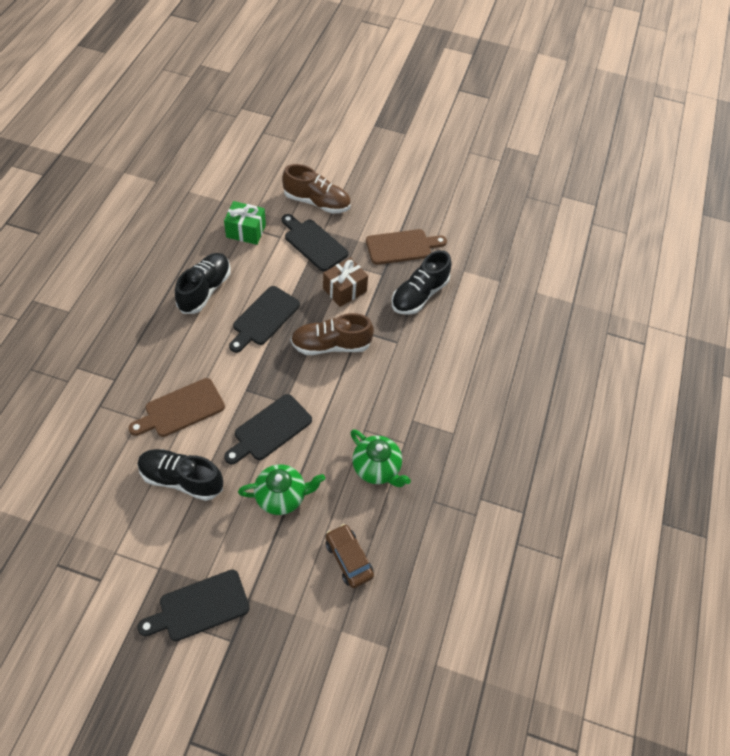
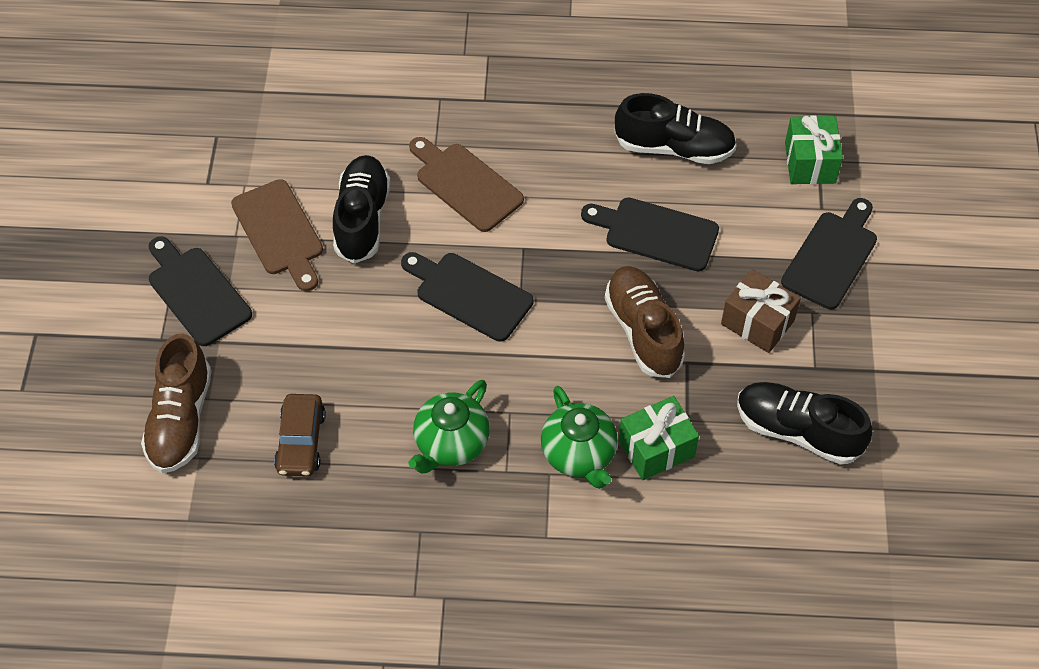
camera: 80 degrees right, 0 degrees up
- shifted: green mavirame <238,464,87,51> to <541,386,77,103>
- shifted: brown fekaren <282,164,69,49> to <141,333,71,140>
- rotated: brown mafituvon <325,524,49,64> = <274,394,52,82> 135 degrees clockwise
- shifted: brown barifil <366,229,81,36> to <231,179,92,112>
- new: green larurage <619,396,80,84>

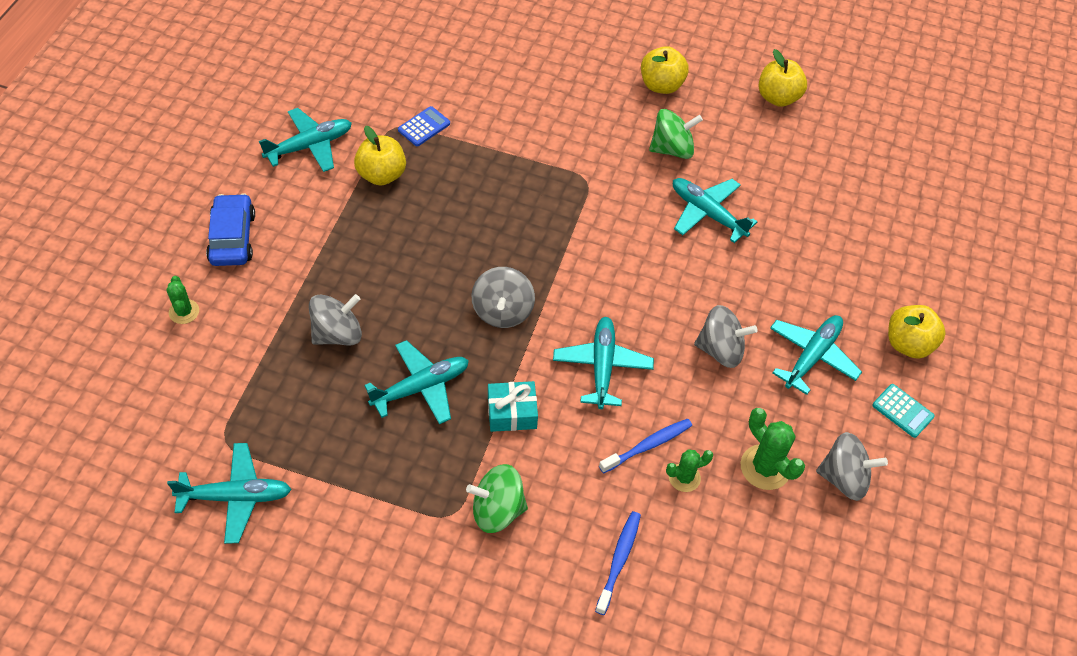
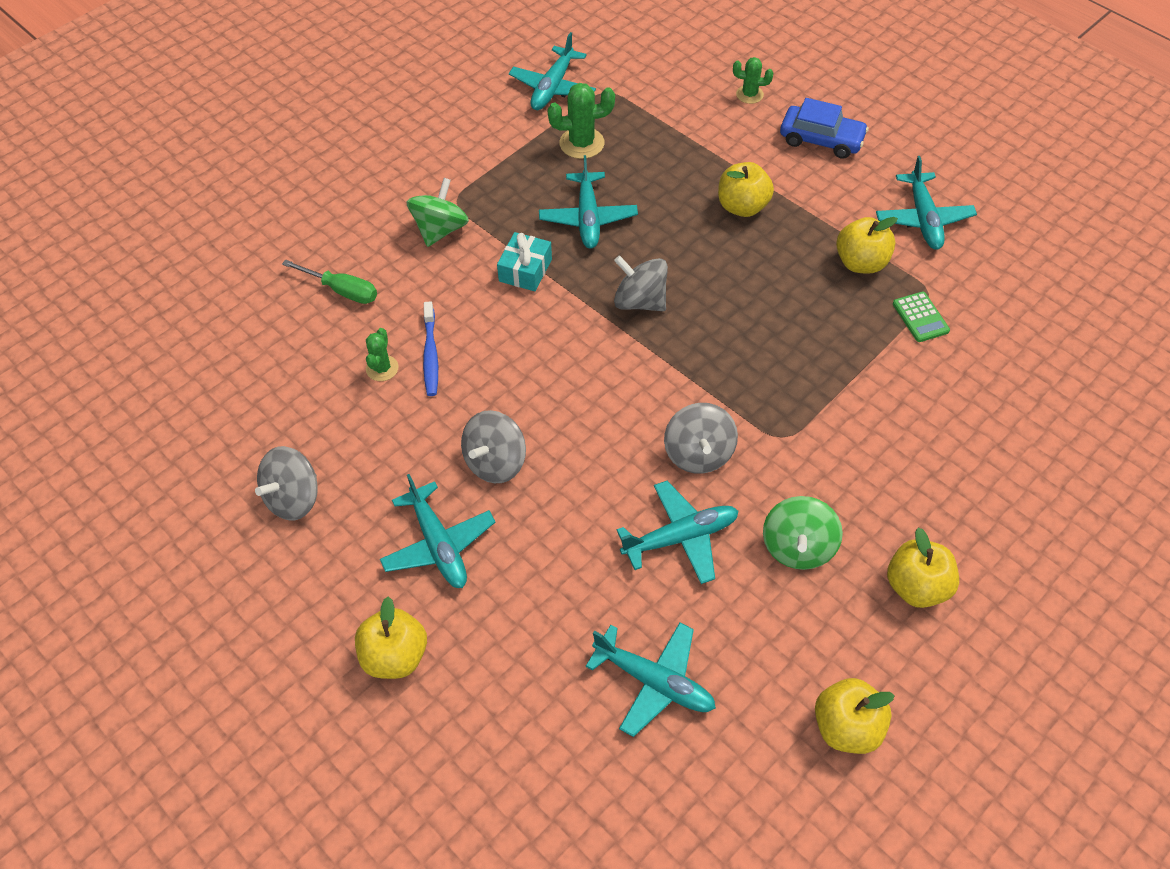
camera: 120 degrees right, 0 degrees up
- shifted: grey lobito <309,294,53,52> to <664,403,74,71>
- repainted: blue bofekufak <398,106,52,40> to green bofekufak <893,292,57,50>
- shifted: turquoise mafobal <553,317,101,92> to <586,623,130,114>
- swapped: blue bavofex <595,511,46,104> to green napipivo <282,260,95,44>
- shifted: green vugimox <740,408,65,82> to <547,83,68,76>
- gone: turquoise bofekufak <872,384,63,54>
- new: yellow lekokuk <718,162,56,55>

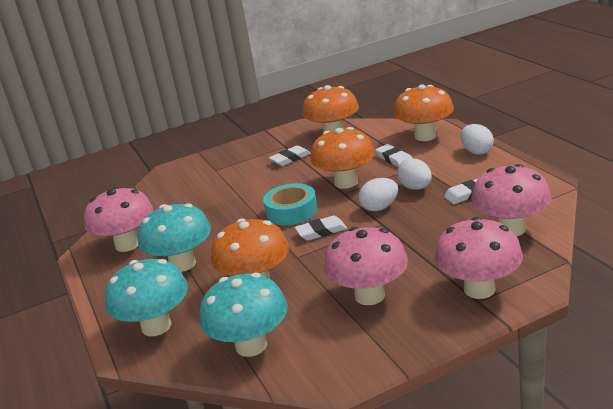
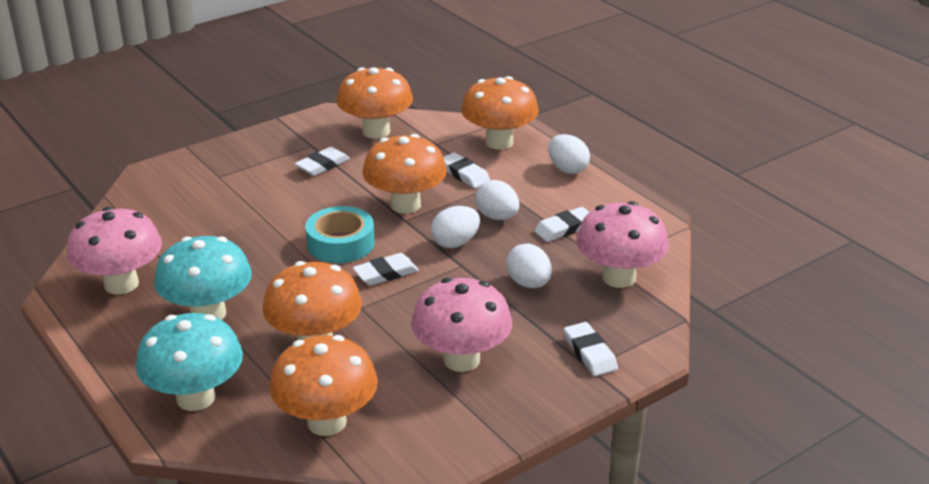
camera: 15 degrees left, 5 degrees up
- repainted: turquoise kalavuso <200,273,88,84> to orange kalavuso <269,335,109,101>
- swapped: pink kalavuso <435,217,88,82> to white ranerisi <564,322,54,54>
- new: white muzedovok <506,243,46,45>

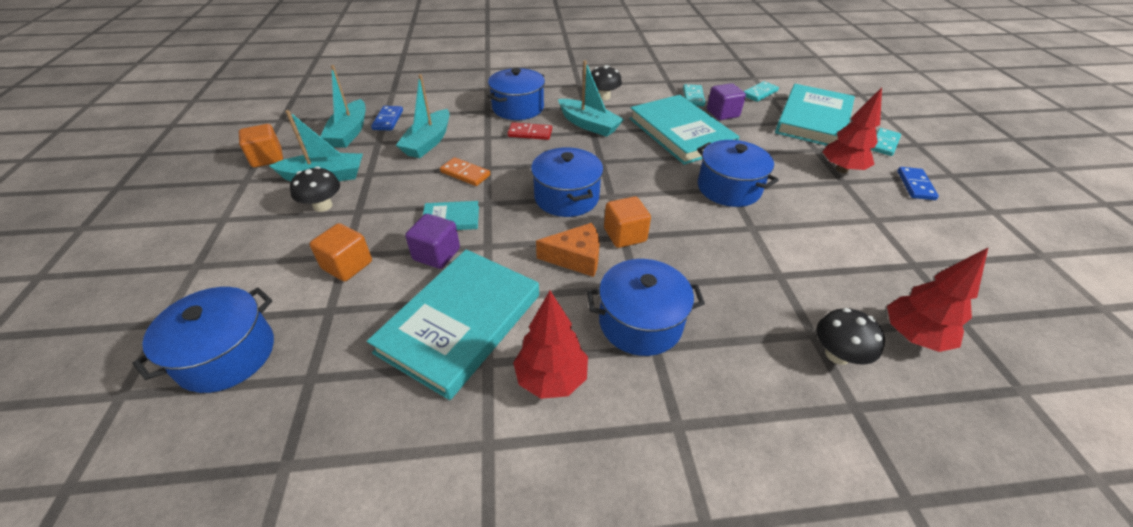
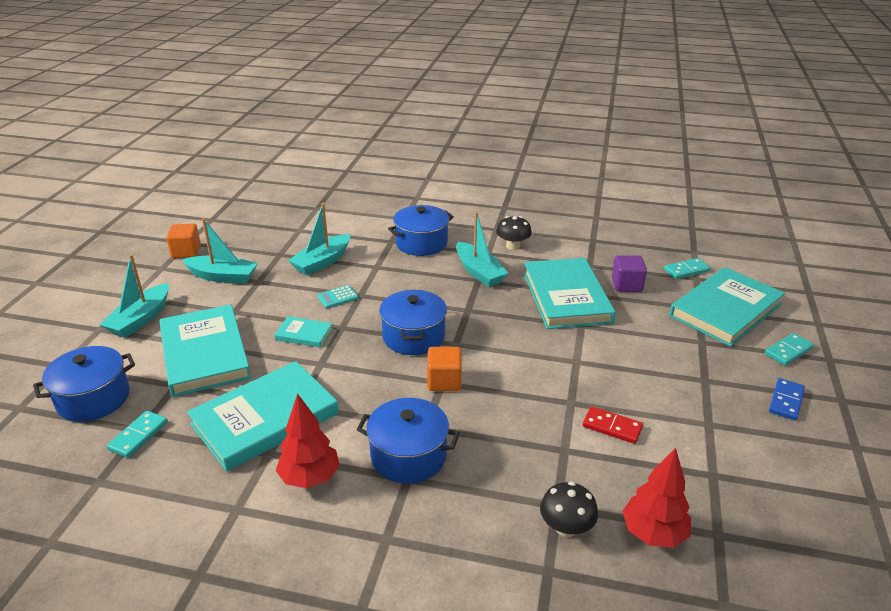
camera: 20 degrees right, 10 degrees down
- gone: black kalavuso <290,166,50,46>
- swapped: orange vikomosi <310,223,62,58> to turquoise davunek <159,304,92,93>
- shifted: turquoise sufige <320,65,45,83> to <100,255,69,83>
- gone: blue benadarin <371,106,32,24>
- gone: purple vikomosi <405,214,55,55>
- swapped: orange benadarin <440,157,50,29> to turquoise bofekufak <317,285,41,23>
- shifted: red benadarin <508,122,44,18> to <583,406,60,38>
- gone: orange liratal <536,223,64,54>
- shifted: turquoise benadarin <683,84,22,22> to <107,411,61,47>
- gone: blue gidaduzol <697,140,82,67>
- gone: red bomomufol <823,87,59,86>

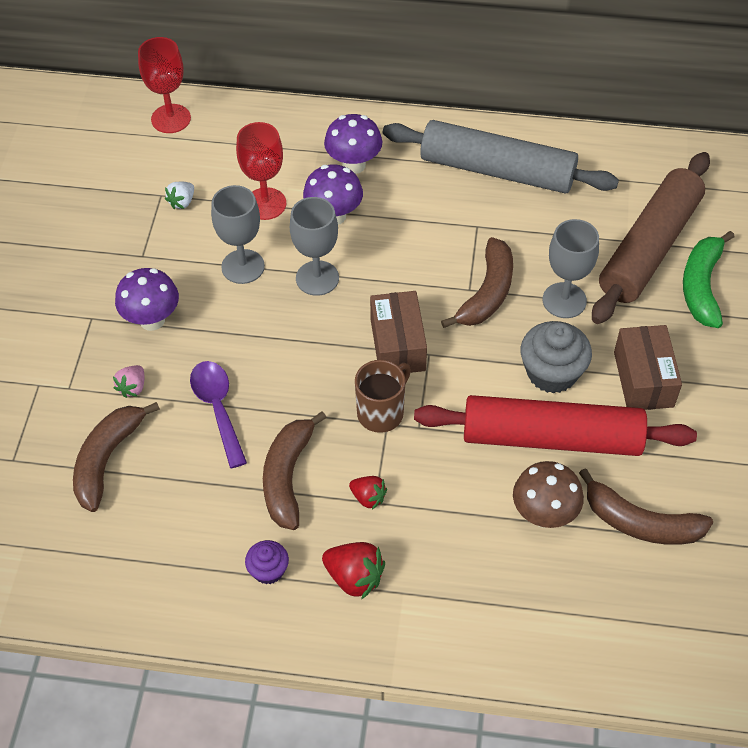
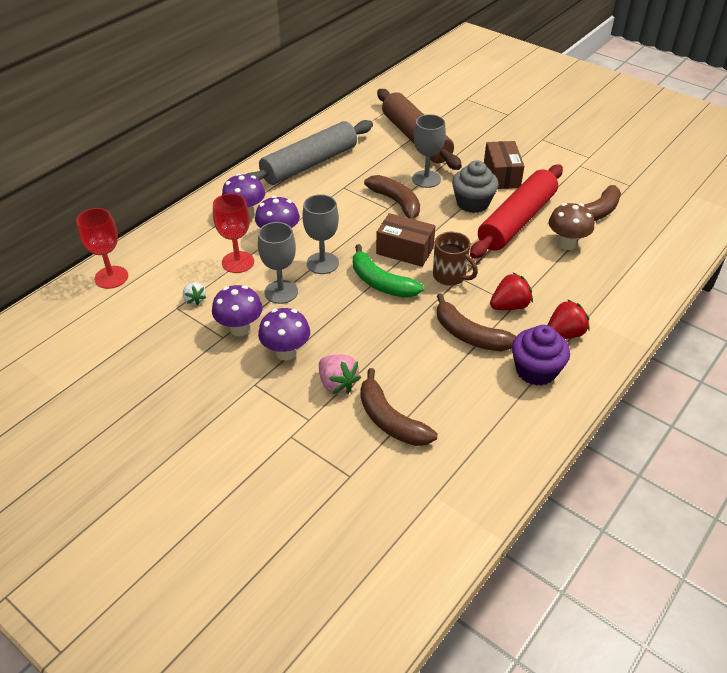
camera: 60 degrees left, 10 degrees down
- scaled: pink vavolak <113,365,31,33> = <319,354,42,40> x1.59
- gone: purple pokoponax <190,361,57,107>
- scaled: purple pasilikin <245,540,44,44> = <512,325,58,61> x1.78
- scaled: red vavolak <349,476,38,34> = <490,273,43,37> x1.59
- rotated: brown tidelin <355,360,56,73> = <433,232,45,54> 150 degrees clockwise
- rotated: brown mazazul <614,325,68,85> = <484,141,40,48> 60 degrees clockwise
- shifted: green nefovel <683,231,52,97> to <353,244,71,54>
- new: purple kalavuso <212,285,51,52>

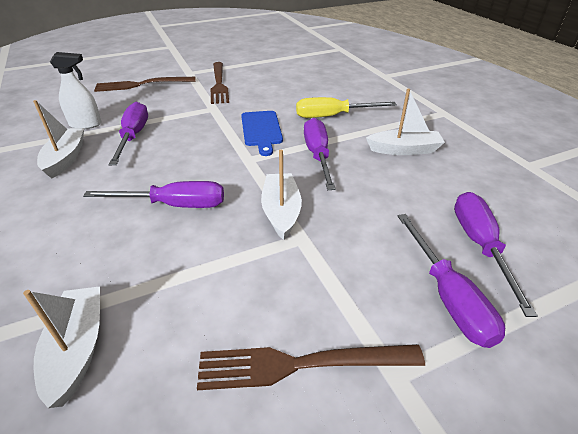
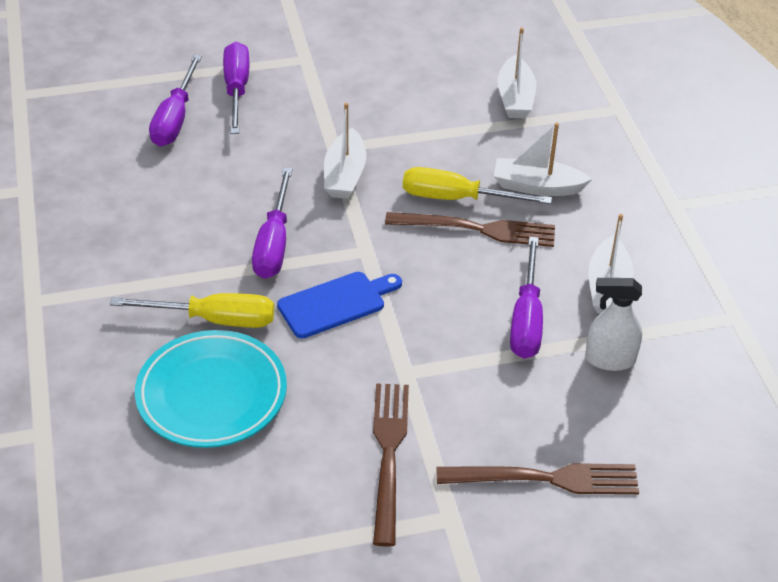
camera: 170 degrees left, 5 degrees up
- repainted: purple napipivo <83,181,141,27> to yellow napipivo <403,167,149,37>
- shifted: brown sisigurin <197,344,228,46> to <385,212,170,35>
- rotated: blue barifil <241,111,42,45> = <277,272,125,67> 60 degrees clockwise
- shifted: white sufige <366,89,79,66> to <494,123,98,73>
- new: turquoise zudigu <135,330,152,118>

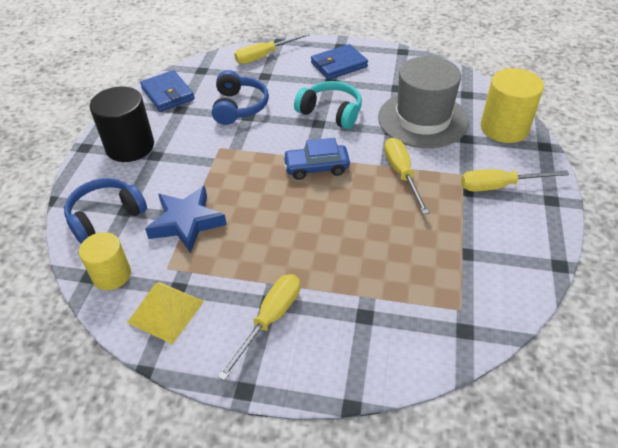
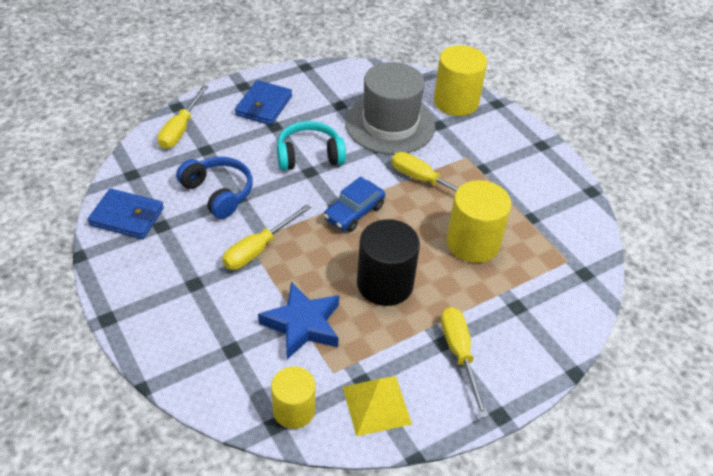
camera: 45 degrees left, 0 degrees up
- gone: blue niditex <64,178,83,65>
- shifted: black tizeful <90,86,64,76> to <357,219,63,87>
- shifted: yellow napipivo <461,169,108,23> to <222,204,89,66>
- new: yellow tizeful <447,180,64,83>

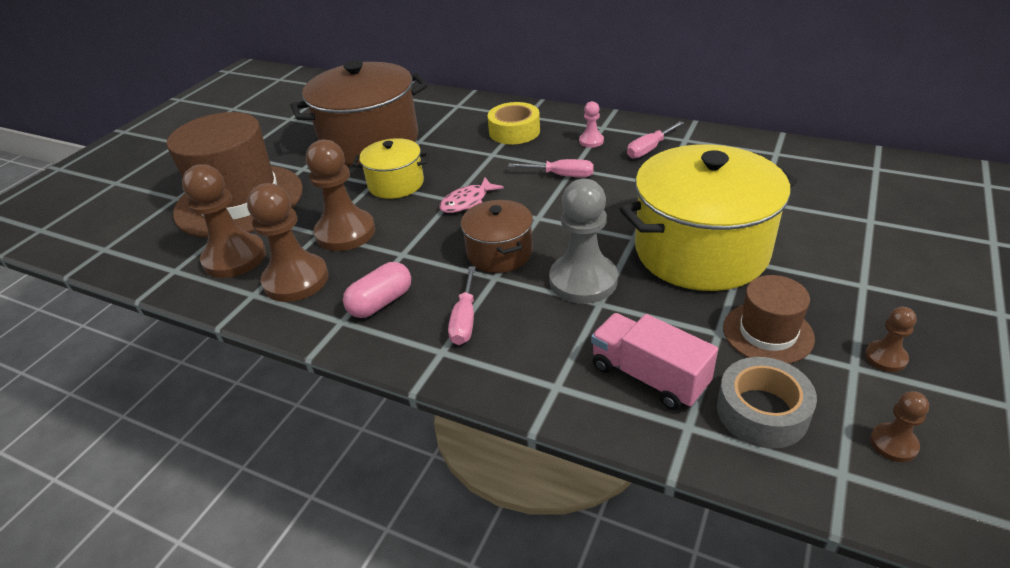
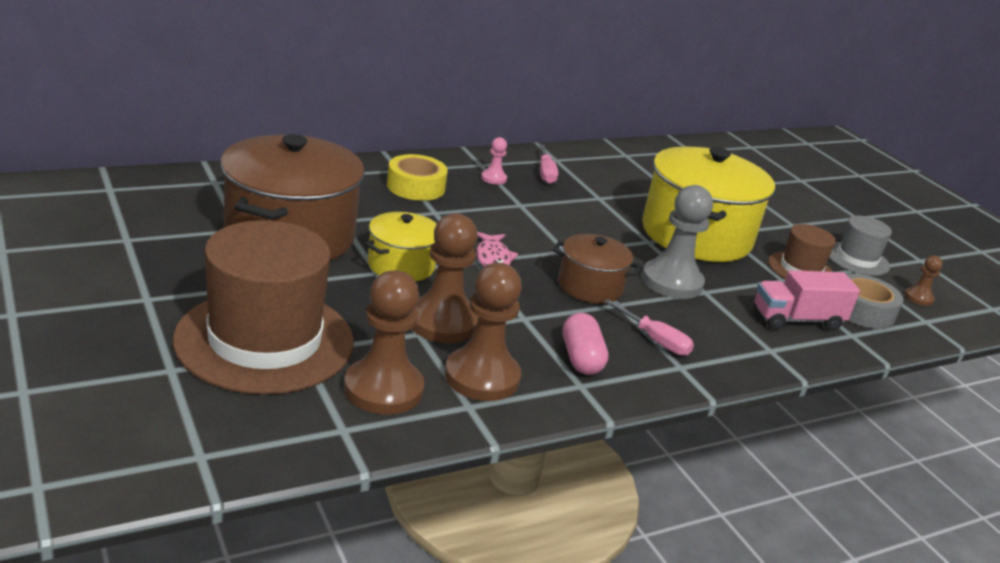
camera: 60 degrees left, 10 degrees down
- gone: pink napipivo <508,159,86,18>
- swapped: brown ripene <865,307,52,65> to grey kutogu <829,216,63,60>

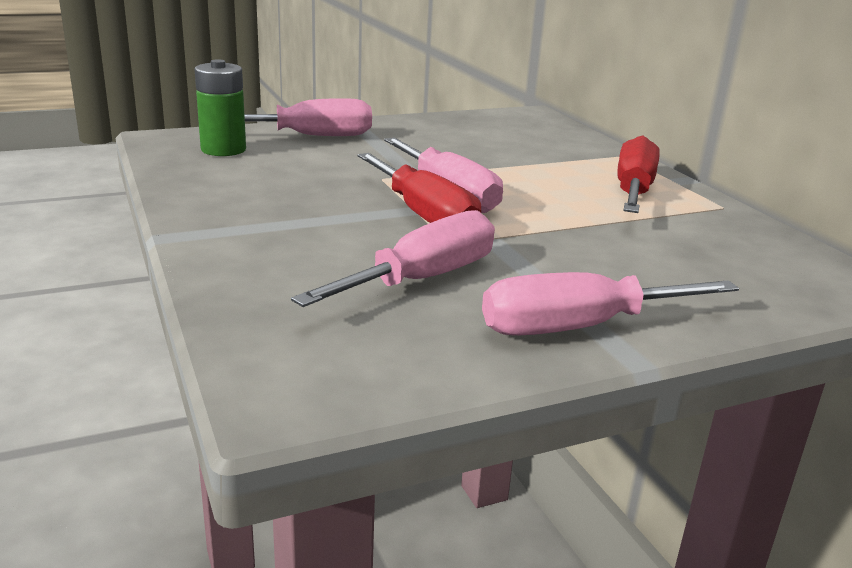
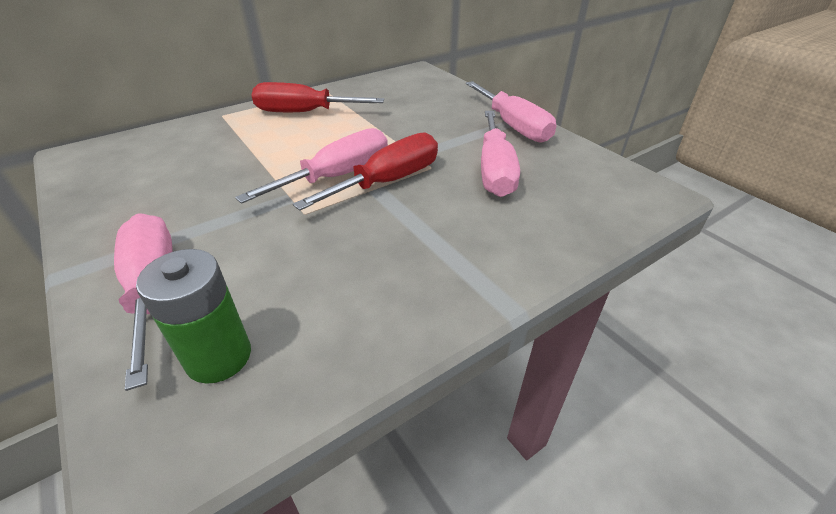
camera: 100 degrees left, 15 degrees up
- rotated: pink napipivo <291,210,204,97> = <481,111,39,86> 120 degrees counterclockwise

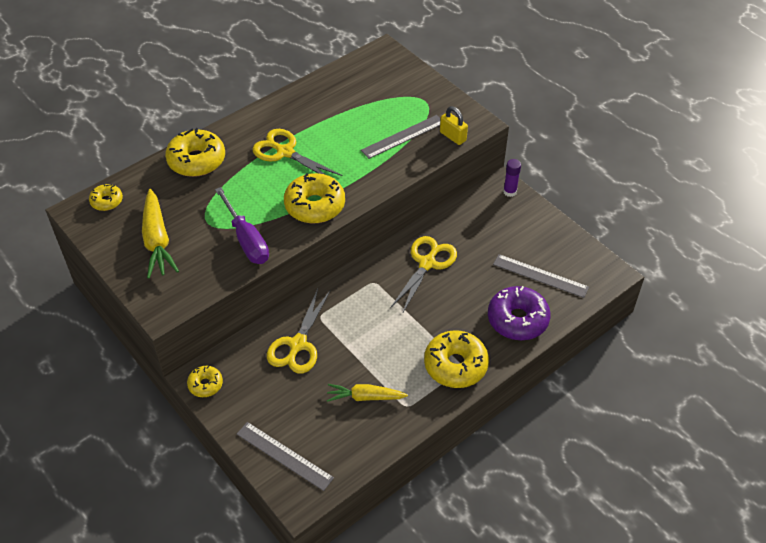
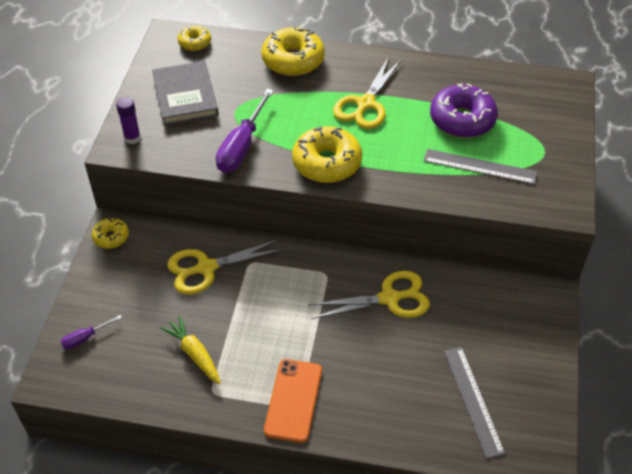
camera: 50 degrees right, 0 degrees up
- swapped: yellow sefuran <142,189,37,89> to grey davunek <152,61,67,65>
- swapped: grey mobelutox <237,422,97,69> to purple napipivo <61,315,61,34>
- rotated: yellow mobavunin <252,129,91,47> = <333,56,69,73> 150 degrees counterclockwise
- swapped: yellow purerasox <424,330,65,58> to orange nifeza <264,359,58,84>
- gone: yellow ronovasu <440,106,28,39>
- shifted: purple purerasox <488,286,63,54> to <430,83,68,55>
- shifted: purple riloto <503,159,18,38> to <116,97,25,47>

